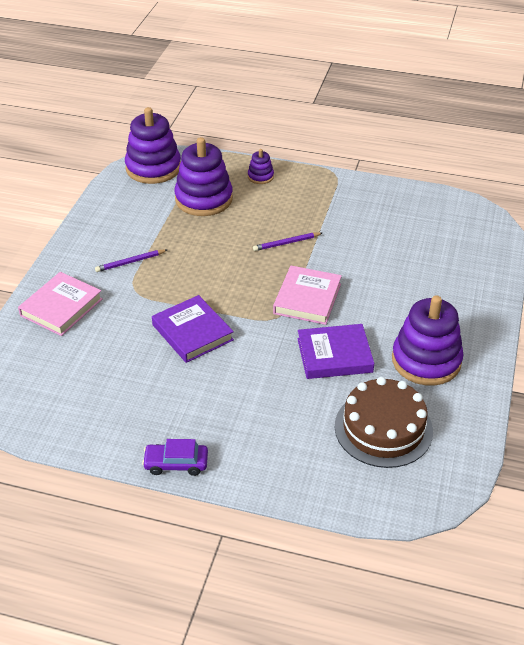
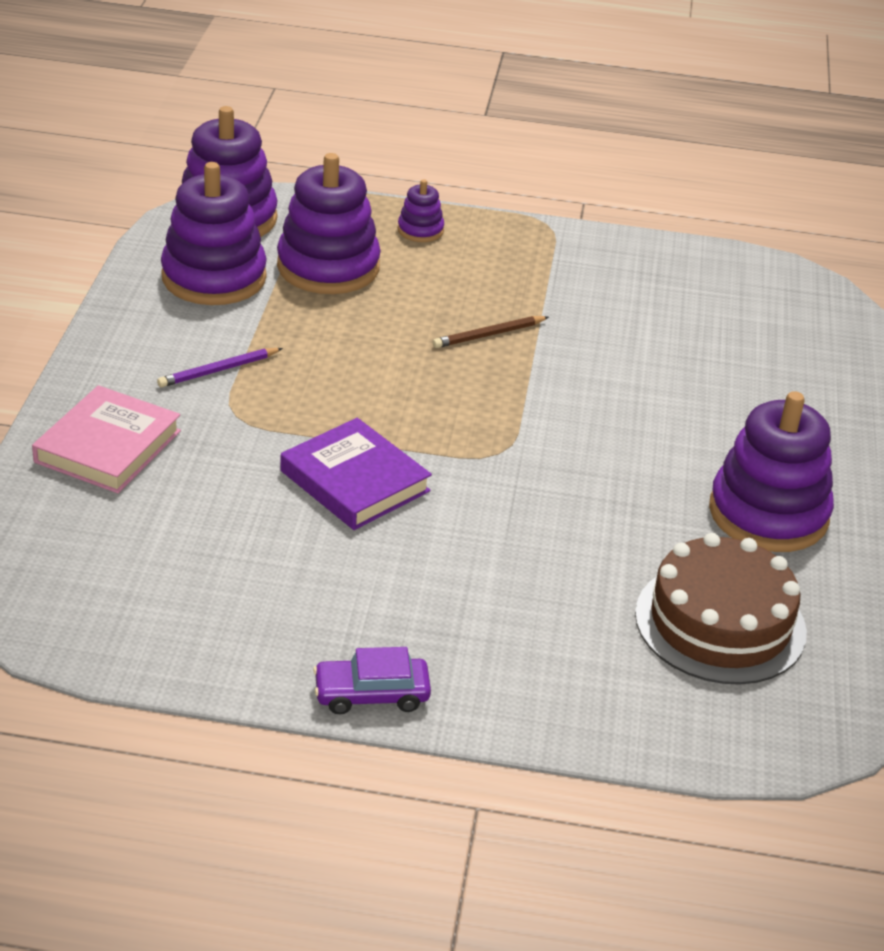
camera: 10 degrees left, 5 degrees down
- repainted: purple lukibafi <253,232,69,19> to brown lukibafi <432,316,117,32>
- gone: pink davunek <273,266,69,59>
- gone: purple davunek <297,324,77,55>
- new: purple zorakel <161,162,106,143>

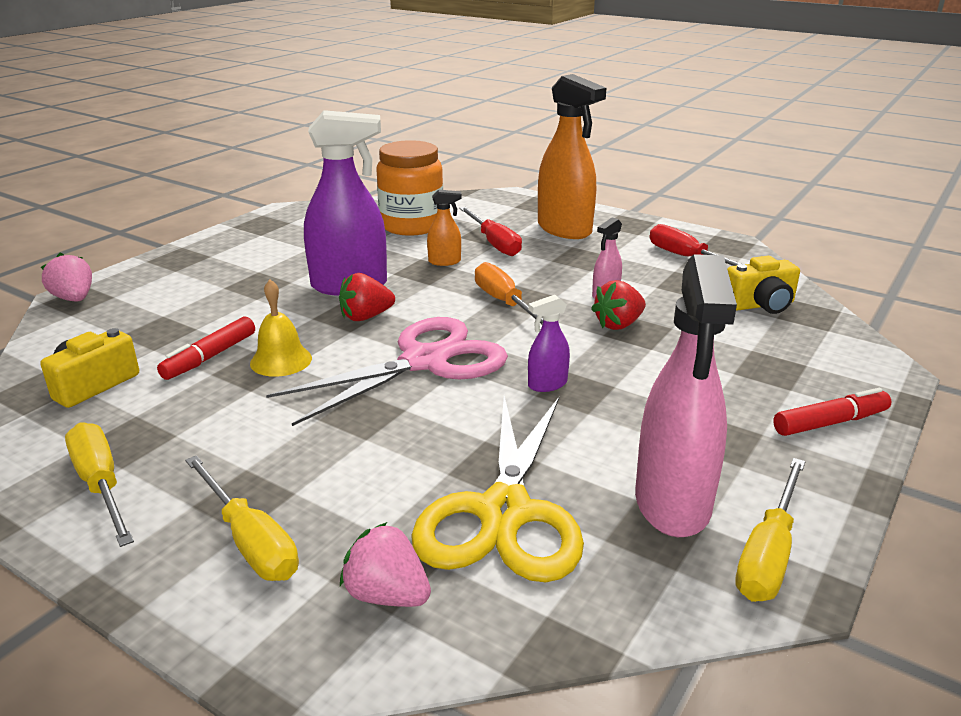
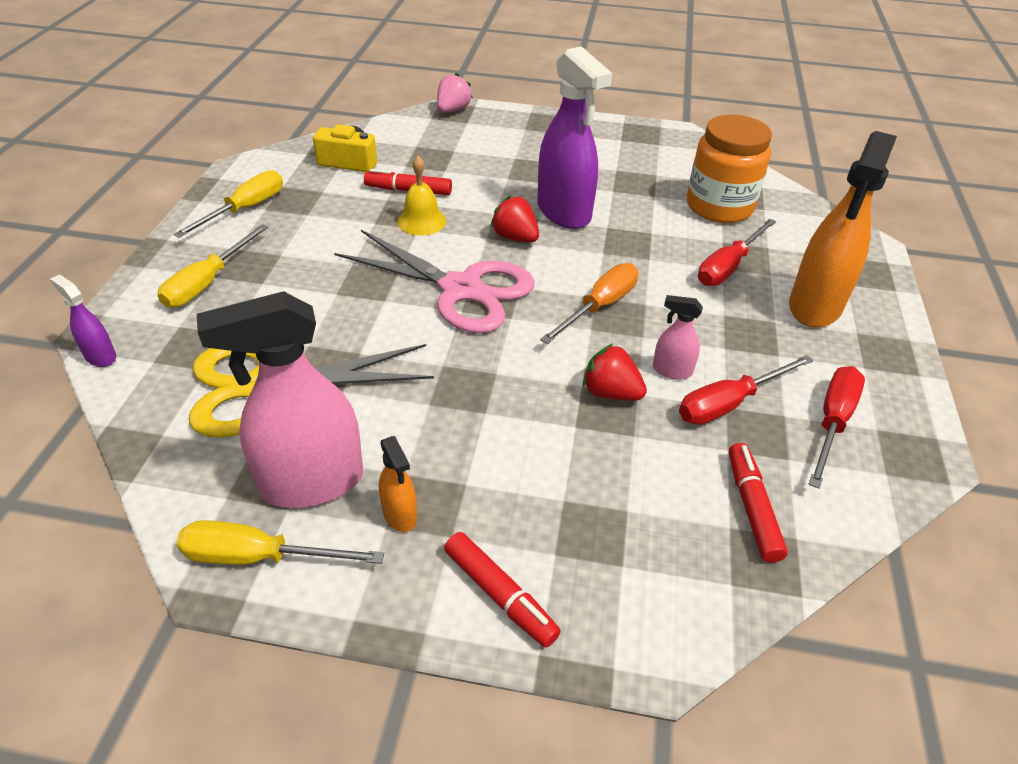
camera: 65 degrees right, 15 degrees up
- gone: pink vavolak <340,522,91,85>
- shifted: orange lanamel <427,190,35,76> to <379,436,38,96>
- shifted: purple lanamel <528,295,42,97> to <50,275,66,92>
- swapped: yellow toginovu <727,256,73,58> to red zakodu <729,443,59,120>
- new: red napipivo <679,355,134,70>

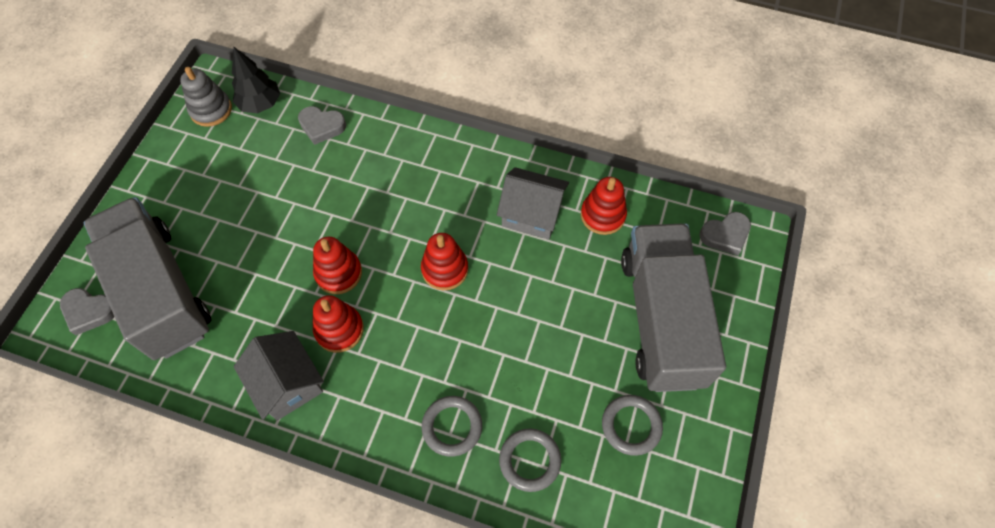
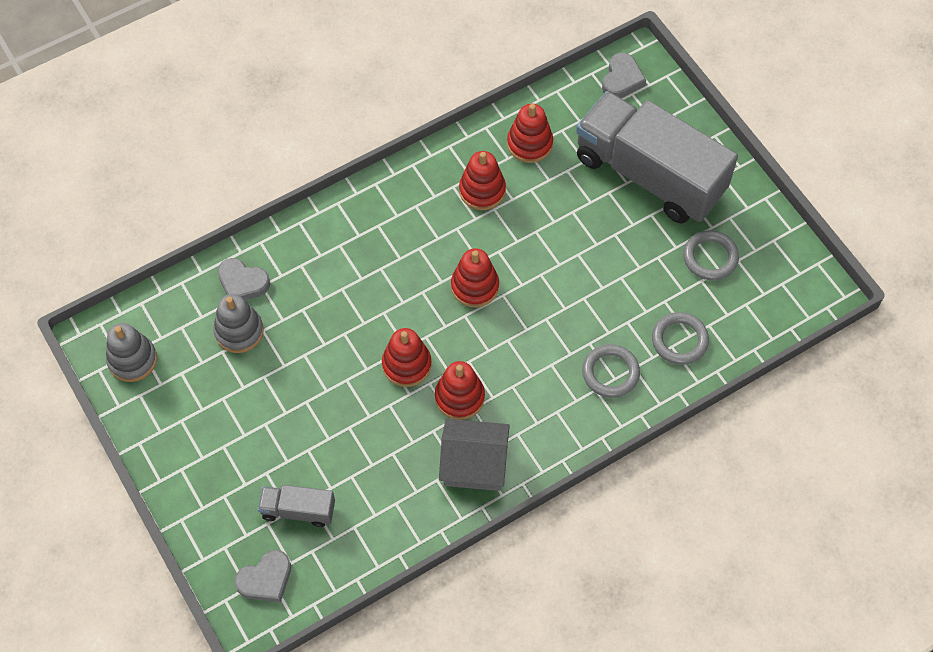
camera: 50 degrees left, 0 degrees up
- scaled: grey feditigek <83,197,129,163> = <258,485,77,42> x0.43
- gone: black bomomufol <232,47,48,67>
- rotated: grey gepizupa <298,106,48,39> = <218,258,52,42> 60 degrees clockwise
- swapped: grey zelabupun <497,167,72,73> to red zorakel <459,151,47,59>
- new: grey zorakel <213,294,51,59>

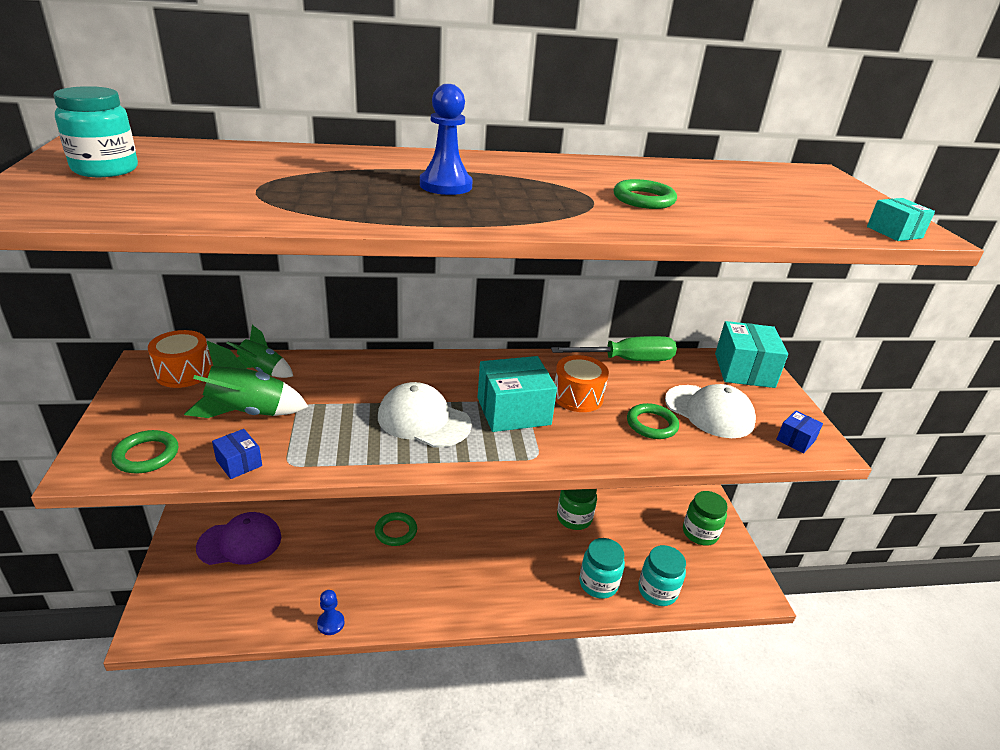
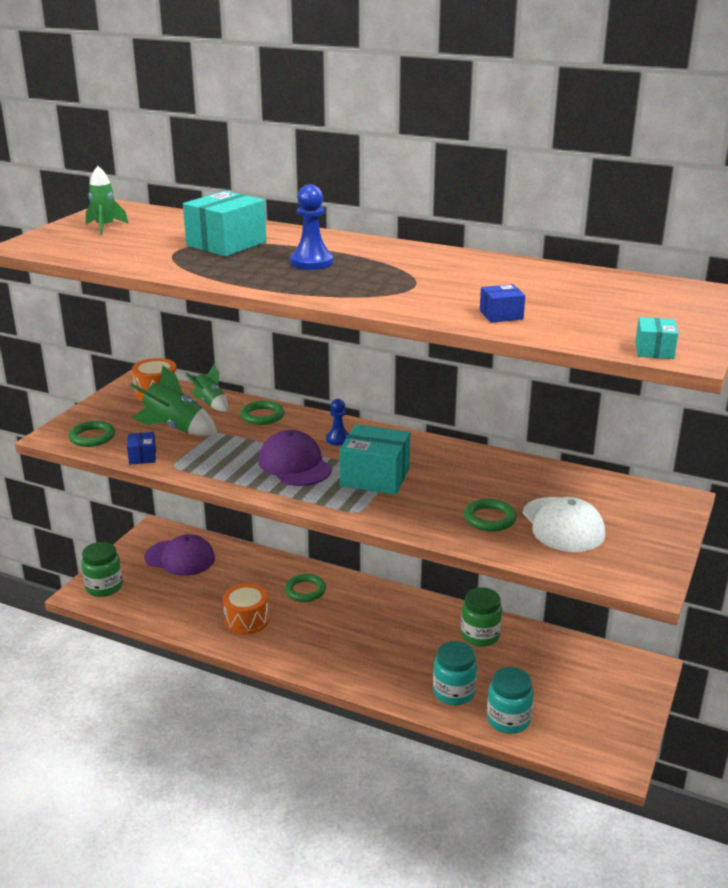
camera: 35 degrees right, 5 degrees down
- swapped: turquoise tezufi <54,86,84,91> to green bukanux <86,166,43,68>
- shifted: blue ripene <317,590,27,45> to <326,399,23,46>
- repainted: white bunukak <378,382,94,66> to purple bunukak <258,430,74,56>
- gone: green napipivo <551,336,126,25>
- shifted: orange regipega <555,355,54,57> to <223,584,46,51>
- shifted: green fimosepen <614,179,63,30> to <240,401,44,24>
- shifted: green tezufi <683,491,45,55> to <81,542,42,55>
- shifted: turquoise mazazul <715,321,73,67> to <183,191,83,65>
- shifted: blue mazazul <776,410,47,44> to <480,284,45,39>

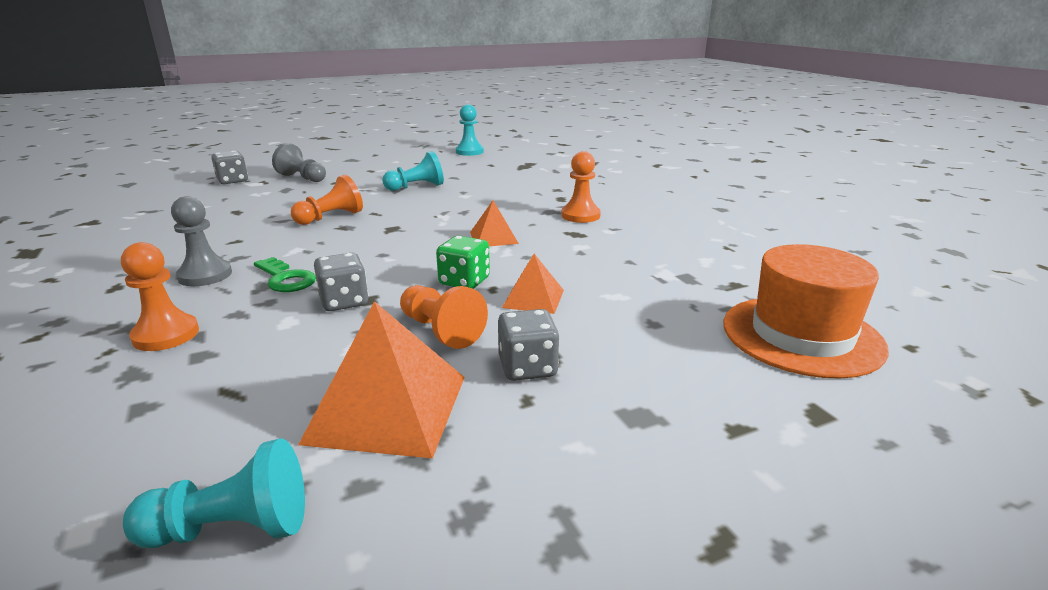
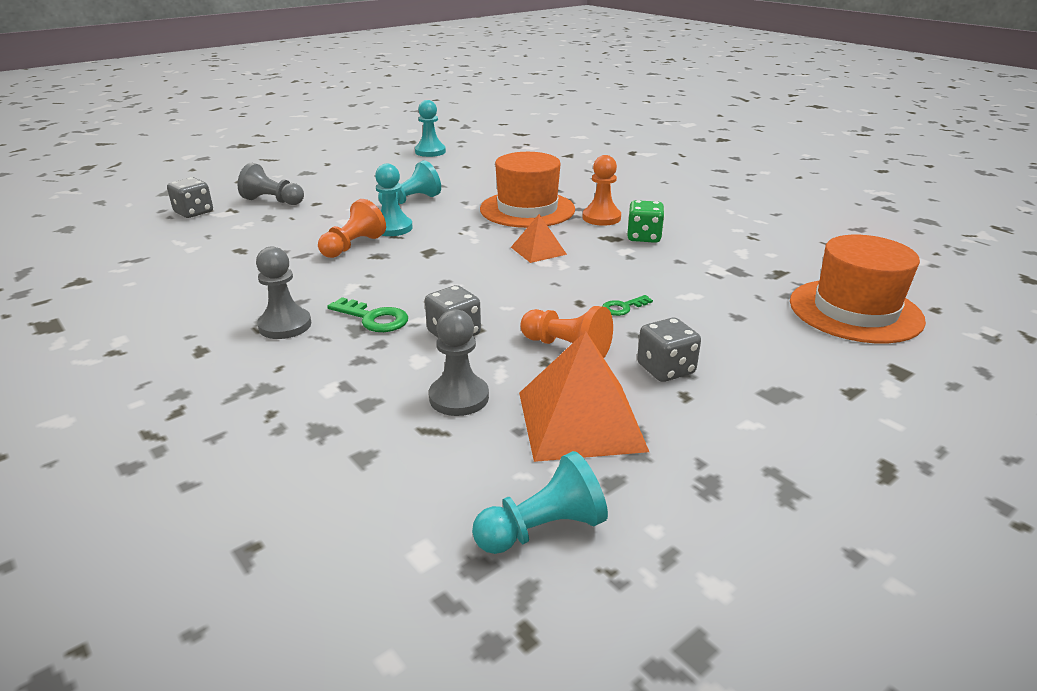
camera: 15 degrees left, 5 degrees up
- gone: orange ripene <121,242,78,109>
- shifted: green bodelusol <436,236,54,53> to <627,200,37,43>
- swapped: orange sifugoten <502,254,62,60> to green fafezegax <602,295,51,21>
- new: turquoise ripene <375,164,38,72>
- new: grey ripene <429,309,60,107>
- new: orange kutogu <480,152,95,76>

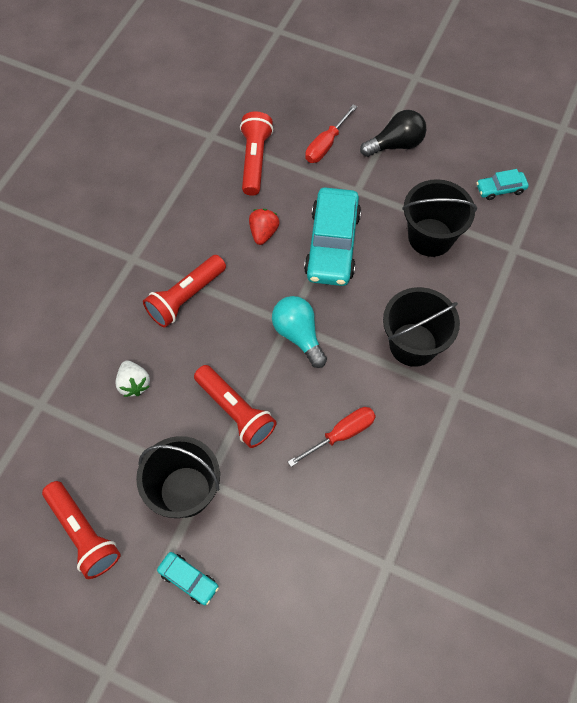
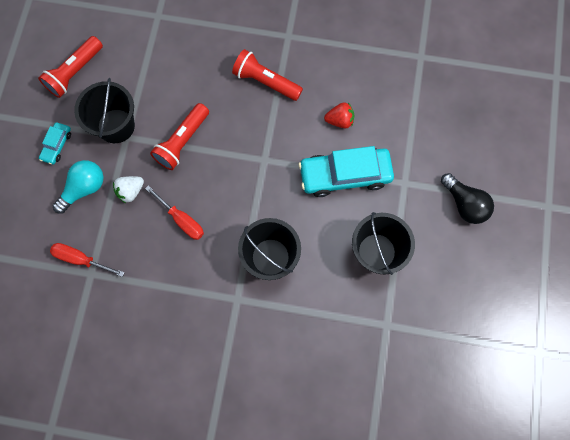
camera: 75 degrees right, 10 degrees up
- shifted: white vavolak <115,360,35,37> to <113,176,31,27>
- gone: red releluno <240,111,33,85>
- shifted: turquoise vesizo <272,296,55,72> to <53,160,51,54>
- shifted: red napipivo <305,105,52,58> to <50,243,75,34>
- gone: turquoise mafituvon <476,169,53,31>

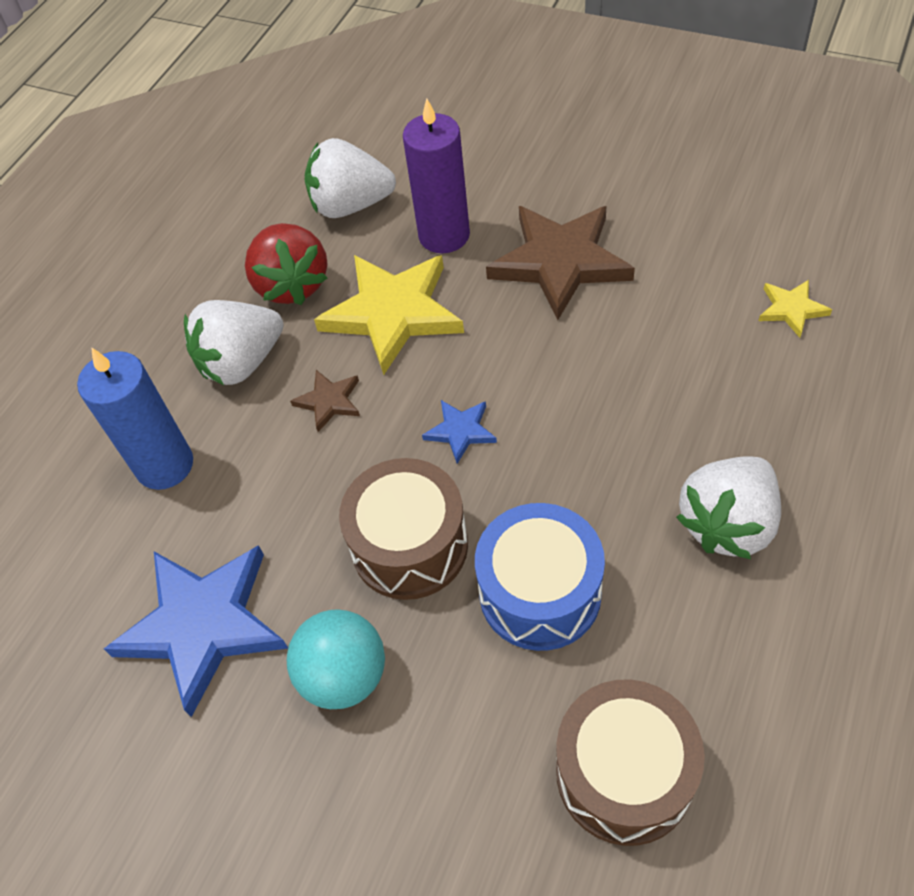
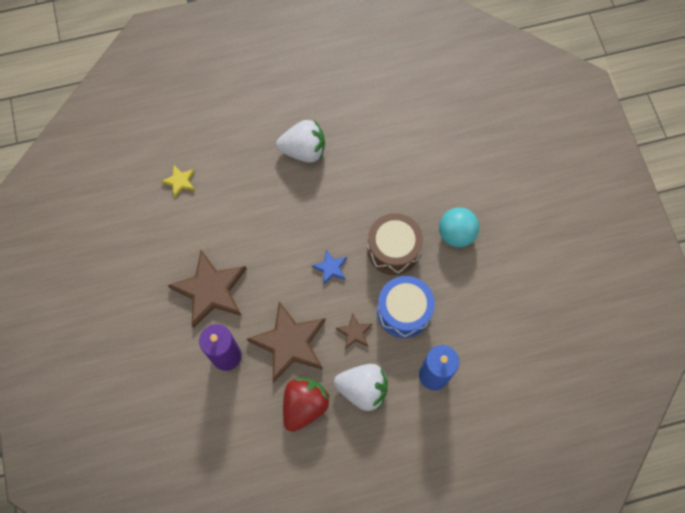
camera: 135 degrees left, 15 degrees up
- gone: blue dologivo <104,545,184,172>
- gone: white vavolak <305,138,91,80>
- repainted: yellow dologivo <314,255,150,120> to brown dologivo <247,301,79,82>
- shifted: blue regipega <475,503,130,148> to <377,276,58,62>
- gone: brown regipega <556,679,149,167>

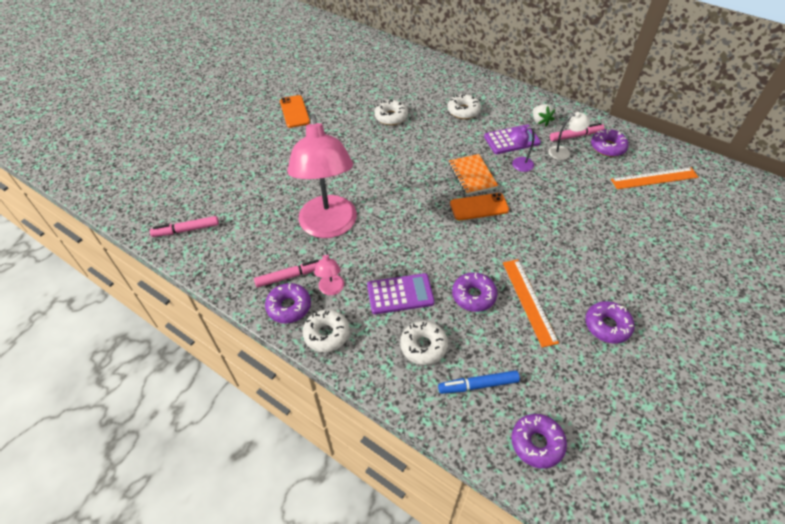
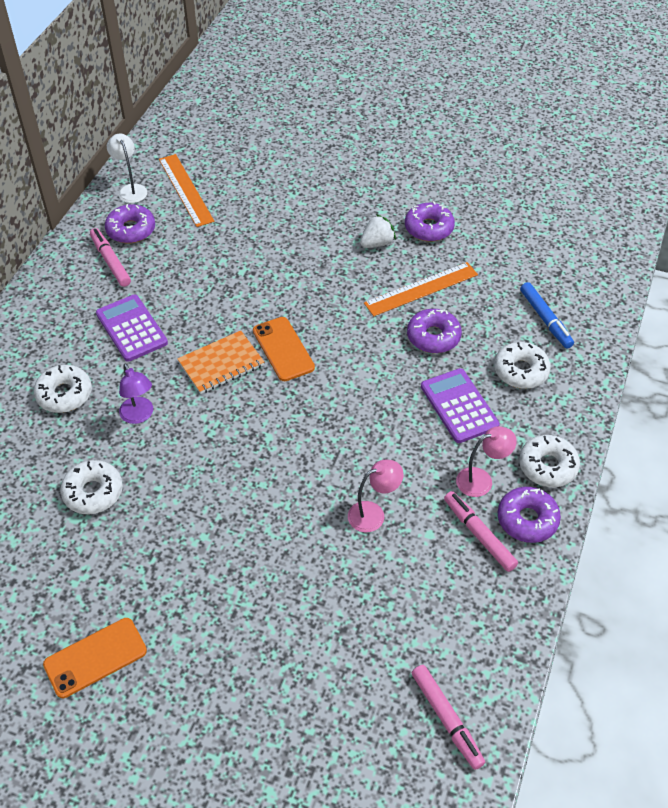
camera: 105 degrees left, 0 degrees up
- scaled: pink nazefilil <287,114,70,124> = <348,460,56,72> x0.40
- shifted: purple nazefilil <509,126,25,46> to <119,363,34,61>
- gone: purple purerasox <512,414,55,55>
- shifted: white vavolak <533,104,22,23> to <360,214,36,34>
- shifted: white nazefilil <549,112,41,48> to <107,134,40,69>

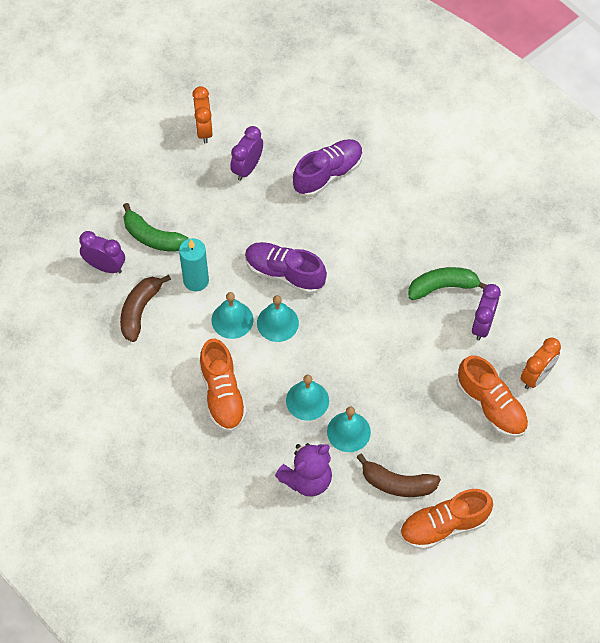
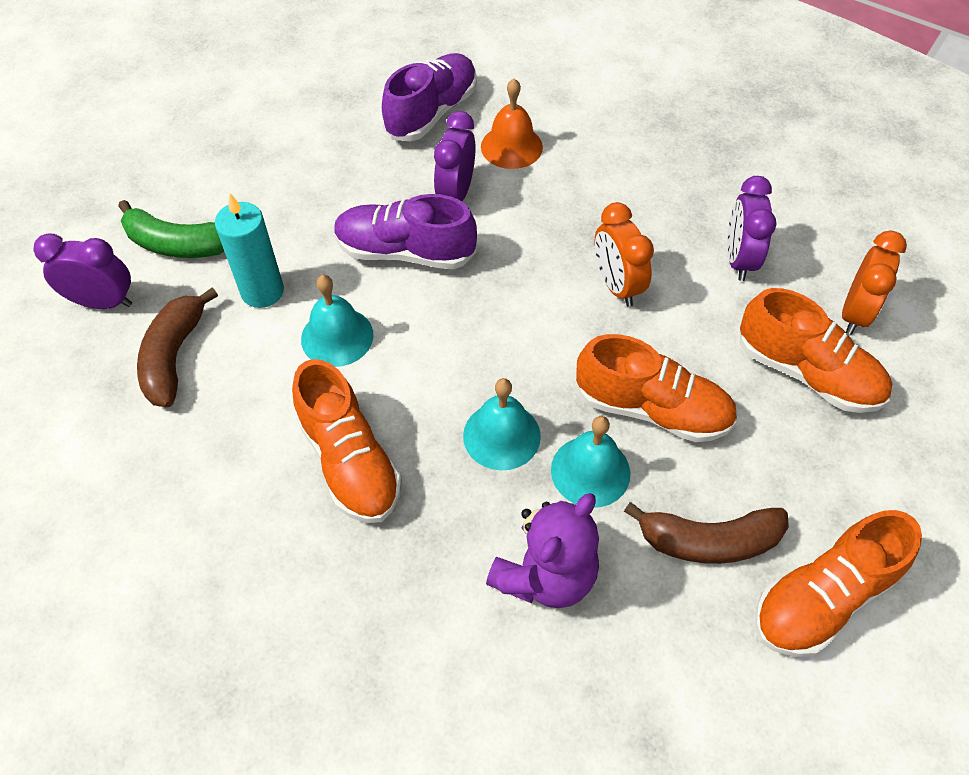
camera: 15 degrees left, 5 degrees down
- shifted: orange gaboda <192,86,21,57> to <594,202,60,105>
- shifted: purple gaboda <230,126,33,55> to <434,111,42,90>
- gone: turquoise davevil <257,295,42,47>
- gone: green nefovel <408,267,79,33>
- new: orange davevil <481,78,62,91>
- new: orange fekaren <576,334,161,108>

